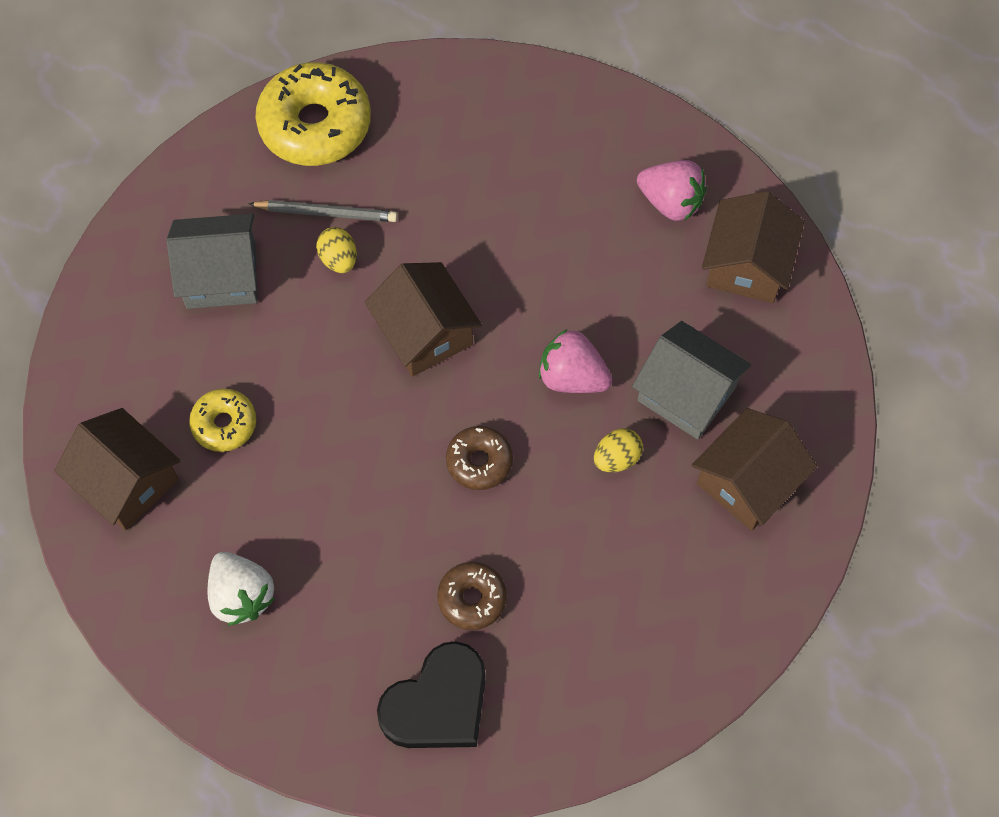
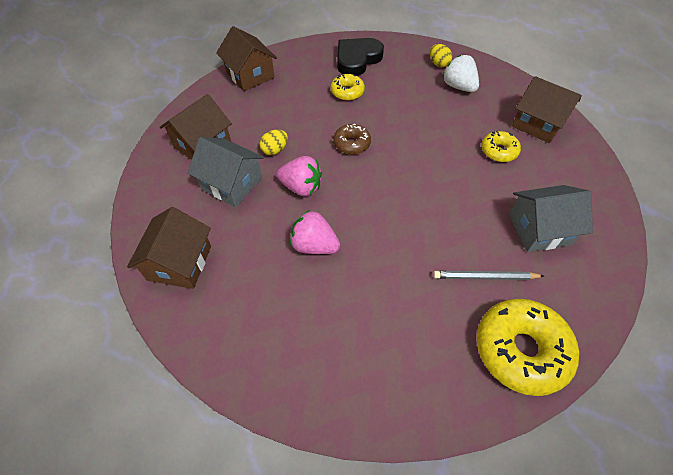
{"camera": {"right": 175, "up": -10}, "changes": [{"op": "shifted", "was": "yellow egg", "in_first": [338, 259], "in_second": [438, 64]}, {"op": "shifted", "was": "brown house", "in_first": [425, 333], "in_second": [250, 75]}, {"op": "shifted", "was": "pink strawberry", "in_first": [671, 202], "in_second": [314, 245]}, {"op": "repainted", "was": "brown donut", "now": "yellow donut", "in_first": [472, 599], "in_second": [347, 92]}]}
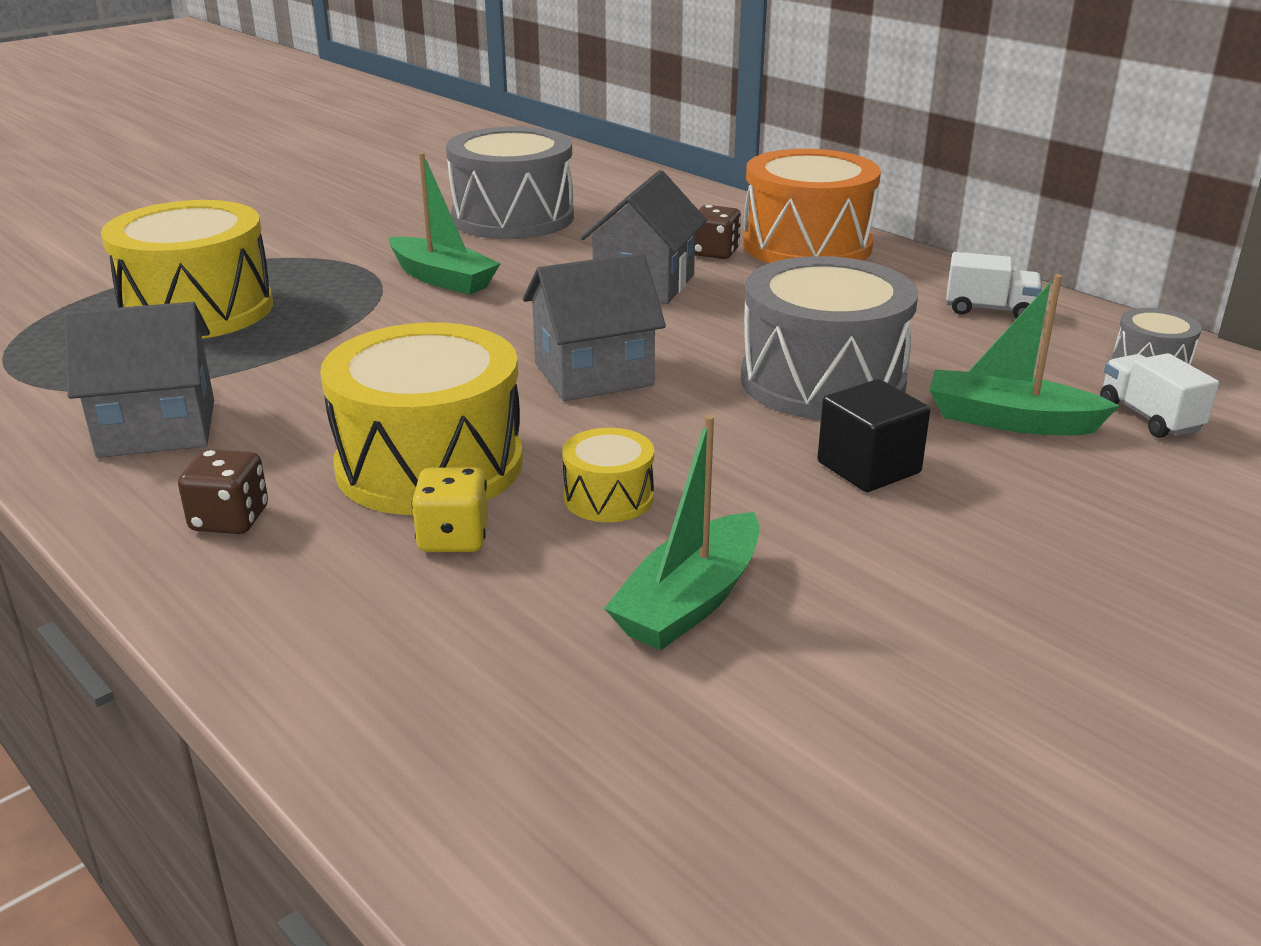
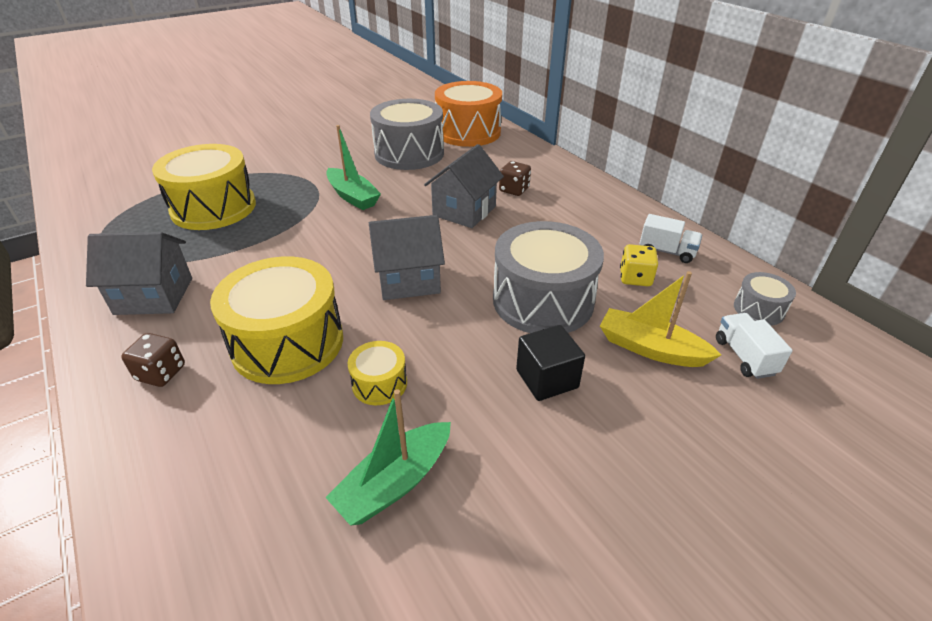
{"camera": {"right": 10, "up": 10}, "changes": [{"op": "shifted", "was": "yellow dice", "in_first": [453, 538], "in_second": [635, 278]}, {"op": "shifted", "was": "orange drum", "in_first": [807, 245], "in_second": [468, 132]}, {"op": "repainted", "was": "green boat", "now": "yellow boat", "in_first": [1010, 420], "in_second": [650, 348]}]}
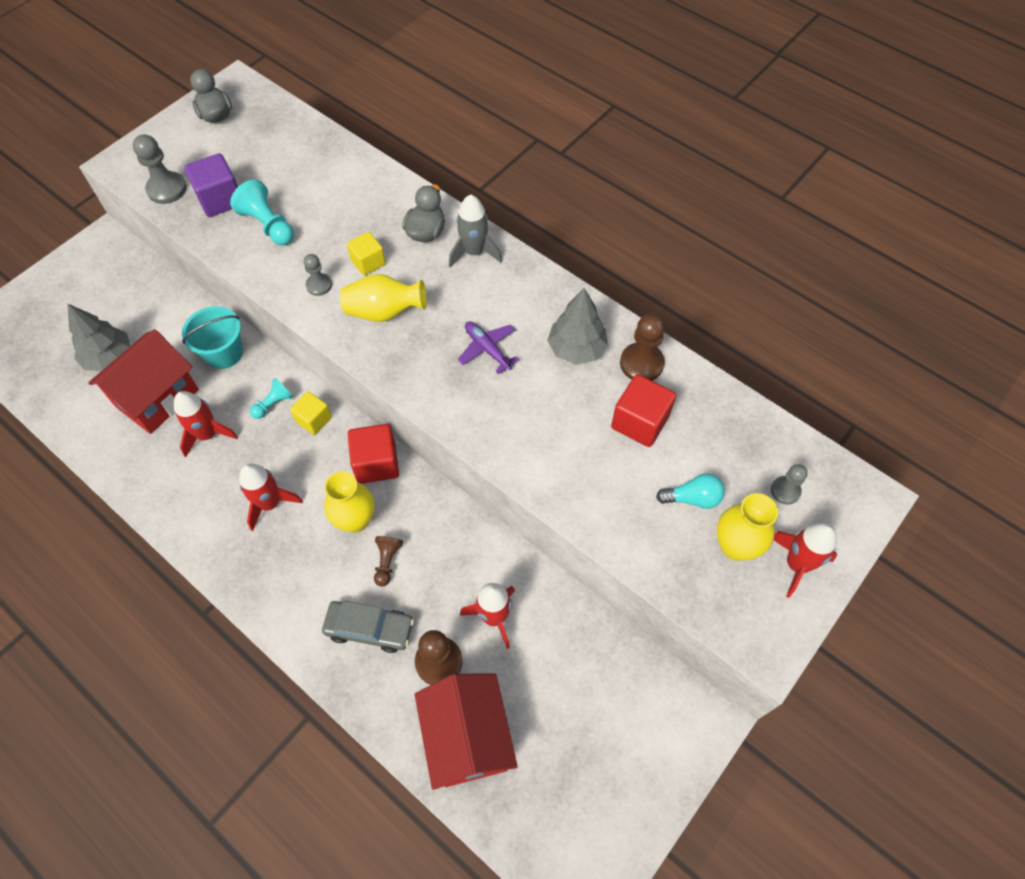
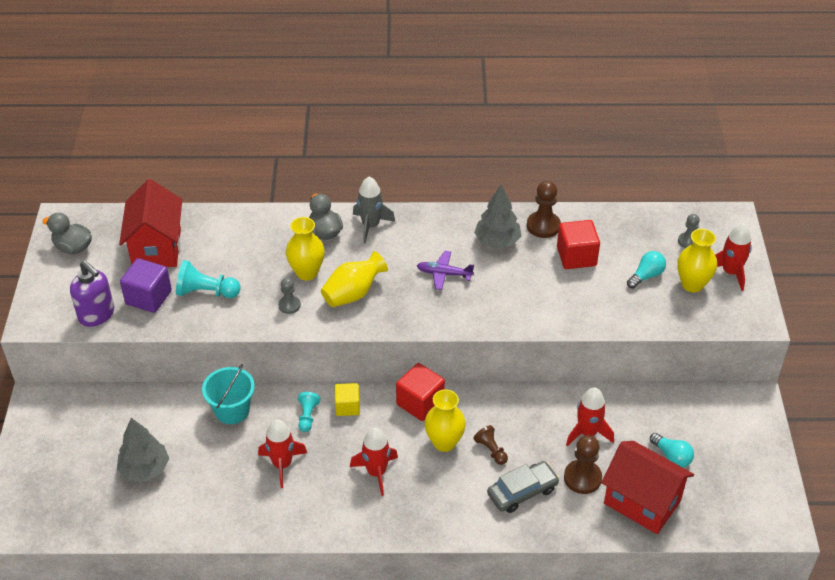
{"camera": {"right": -40, "up": -15}, "changes": [{"op": "new", "now": "turquoise light bulb", "in_second": [671, 456]}, {"op": "shifted", "was": "red house", "in_first": [157, 398], "in_second": [156, 248]}, {"op": "swapped", "was": "grey pawn", "now": "purple soap dispenser", "in_first": [167, 189], "in_second": [97, 315]}, {"op": "swapped", "was": "yellow cube", "now": "yellow vase", "in_first": [368, 262], "in_second": [307, 272]}]}
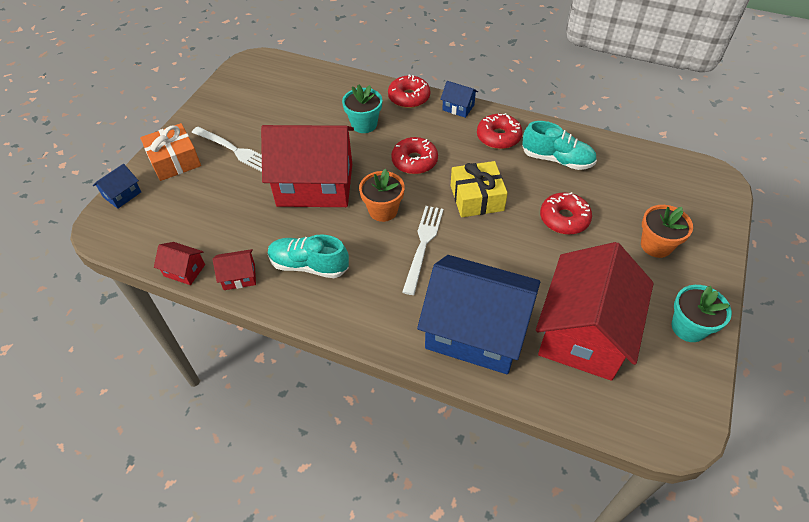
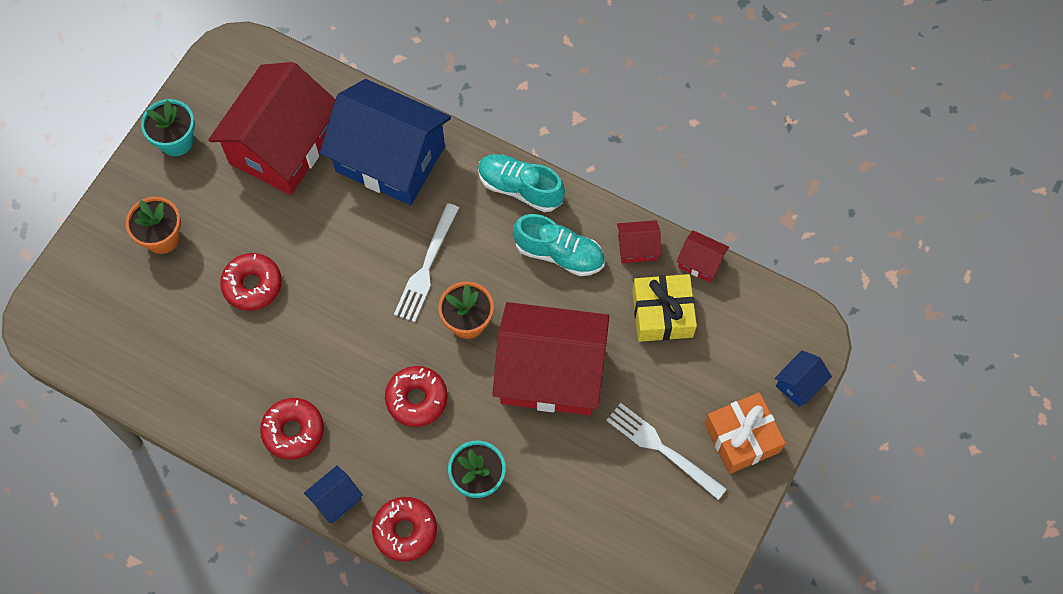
{"camera": {"right": -175, "up": 15}, "changes": [{"op": "shifted", "was": "yellow gift", "in_first": [477, 198], "in_second": [662, 314]}, {"op": "shifted", "was": "turquoise shoe", "in_first": [557, 159], "in_second": [520, 188]}, {"op": "rotated", "was": "blue house", "in_first": [458, 107], "in_second": [336, 499], "clockwise": -75}]}
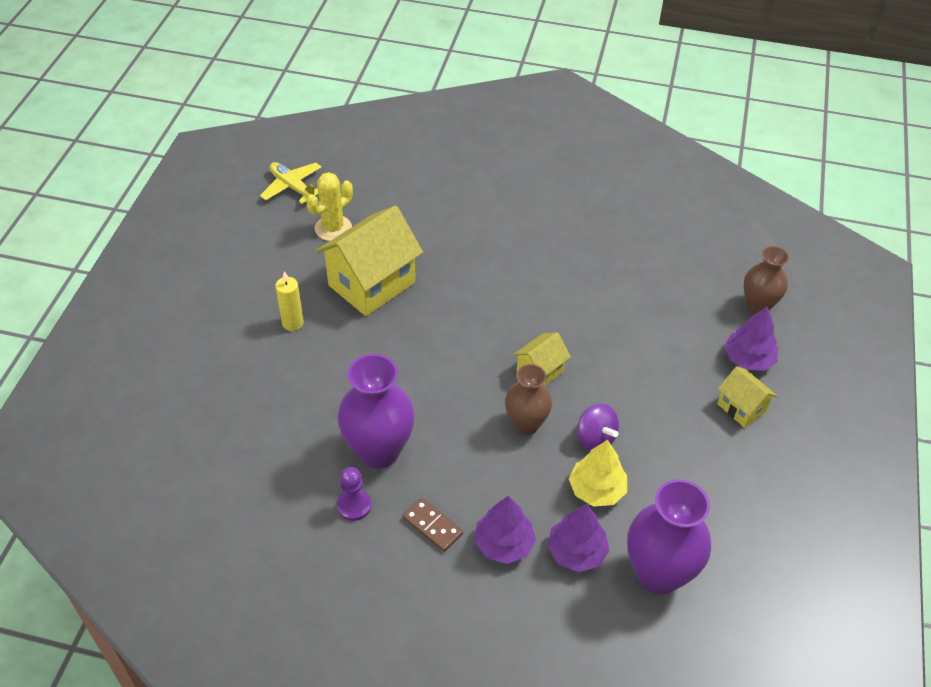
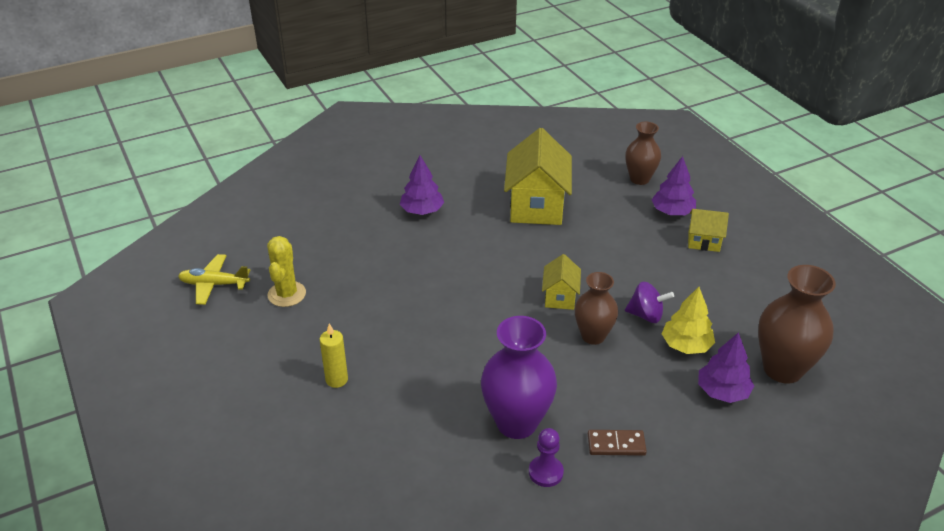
{"camera": {"right": -40, "up": -10}, "changes": [{"op": "shifted", "was": "yellow house", "in_first": [372, 284], "in_second": [536, 206]}, {"op": "shifted", "was": "purple tree", "in_first": [503, 544], "in_second": [422, 211]}, {"op": "repainted", "was": "purple vase", "now": "brown vase", "in_first": [658, 574], "in_second": [782, 369]}]}
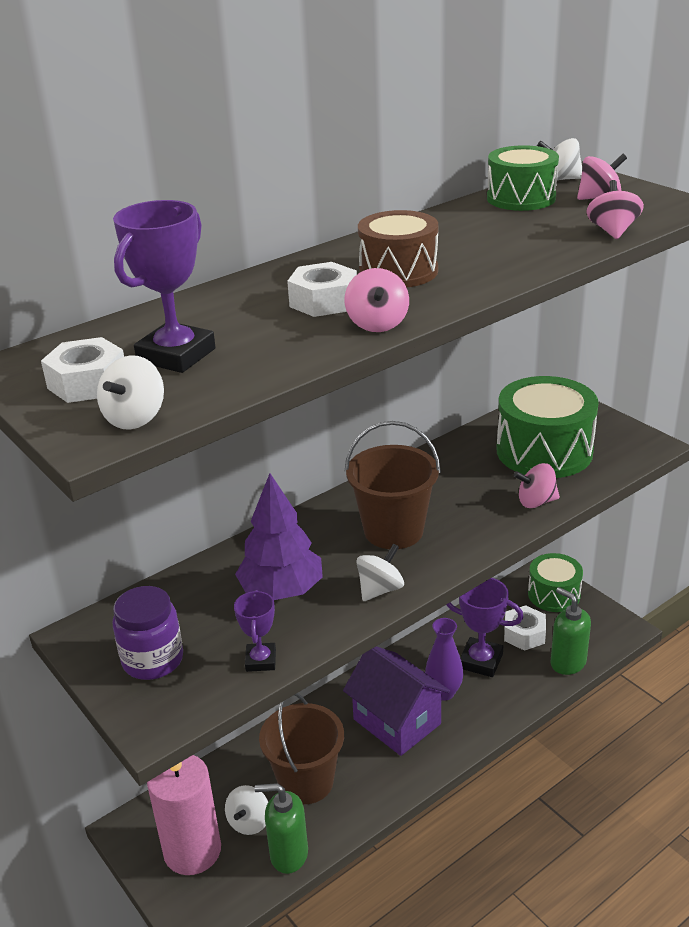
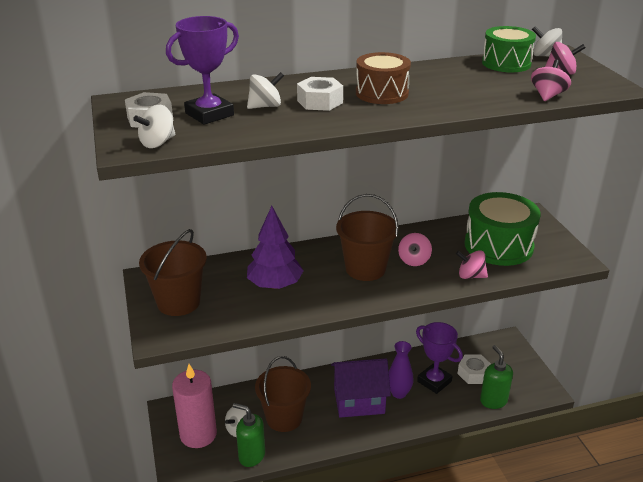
{"camera": {"right": 20, "up": 0}, "changes": [{"op": "gone", "was": "purple trophy", "in_first": [260, 660]}, {"op": "gone", "was": "green drum", "in_first": [554, 594]}, {"op": "shifted", "was": "pink spinning top", "in_first": [377, 324], "in_second": [414, 260]}, {"op": "shifted", "was": "white spinning top", "in_first": [380, 589], "in_second": [265, 106]}, {"op": "swapped", "was": "purple jar", "now": "brown bucket", "in_first": [153, 660], "in_second": [178, 302]}, {"op": "rotated", "was": "purple house", "in_first": [397, 721], "in_second": [359, 401], "clockwise": -75}]}
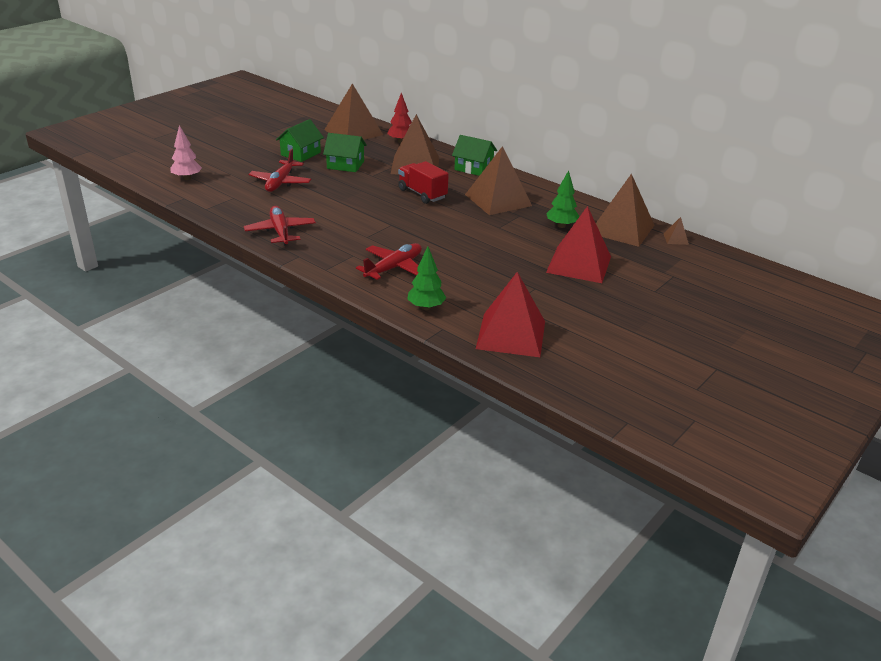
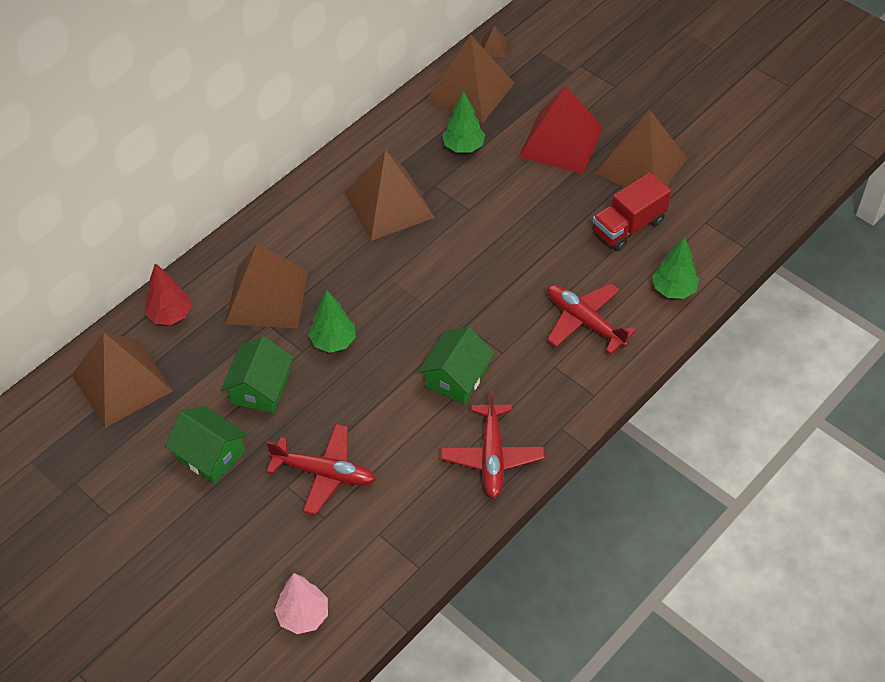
{"camera": {"right": -85, "up": 20}, "changes": [{"op": "gone", "was": "red pyramid", "in_first": [511, 334]}, {"op": "new", "now": "green tree", "in_second": [333, 342]}, {"op": "new", "now": "brown pyramid", "in_second": [641, 165]}, {"op": "shifted", "was": "red truck", "in_first": [422, 194], "in_second": [628, 226]}, {"op": "shifted", "was": "green house", "in_first": [473, 168], "in_second": [456, 377]}, {"op": "rotated", "was": "red plane", "in_first": [280, 232], "in_second": [492, 457], "clockwise": -75}]}
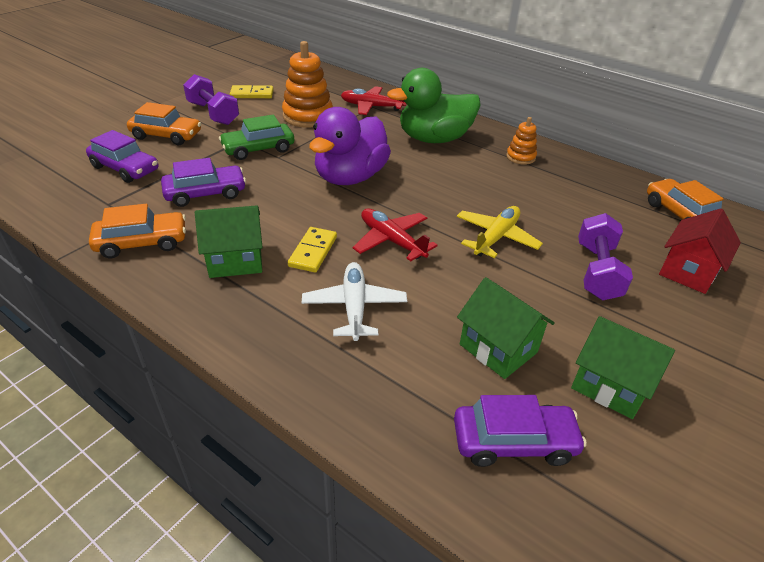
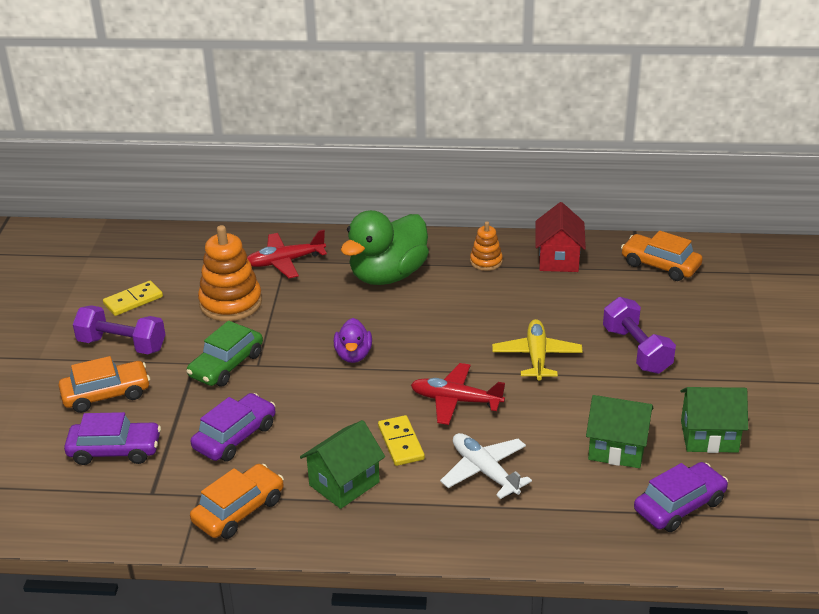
{"camera": {"right": -30, "up": -5}, "changes": [{"op": "shifted", "was": "red house", "in_first": [688, 271], "in_second": [558, 259]}, {"op": "scaled", "was": "purple duck", "in_first": [350, 177], "in_second": [353, 355], "ratio": 0.51}]}
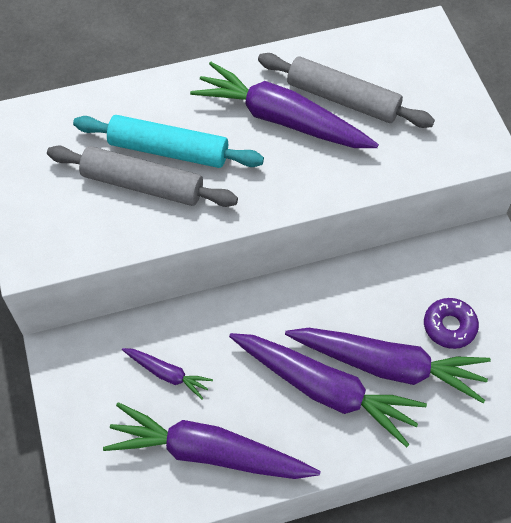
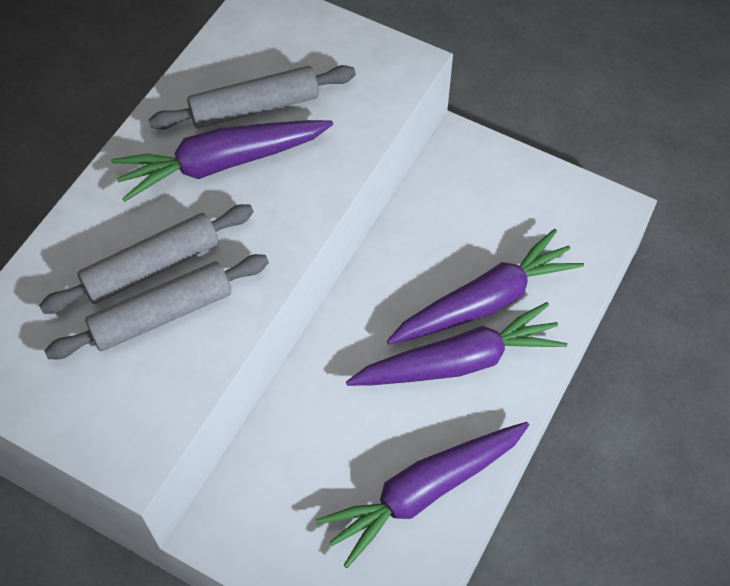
{"camera": {"right": -45, "up": 0}, "changes": [{"op": "gone", "was": "purple carrot", "in_first": [167, 374]}, {"op": "gone", "was": "purple donut", "in_first": [449, 326]}, {"op": "repainted", "was": "turquoise rolling pin", "now": "grey rolling pin", "in_first": [169, 150], "in_second": [152, 267]}]}
